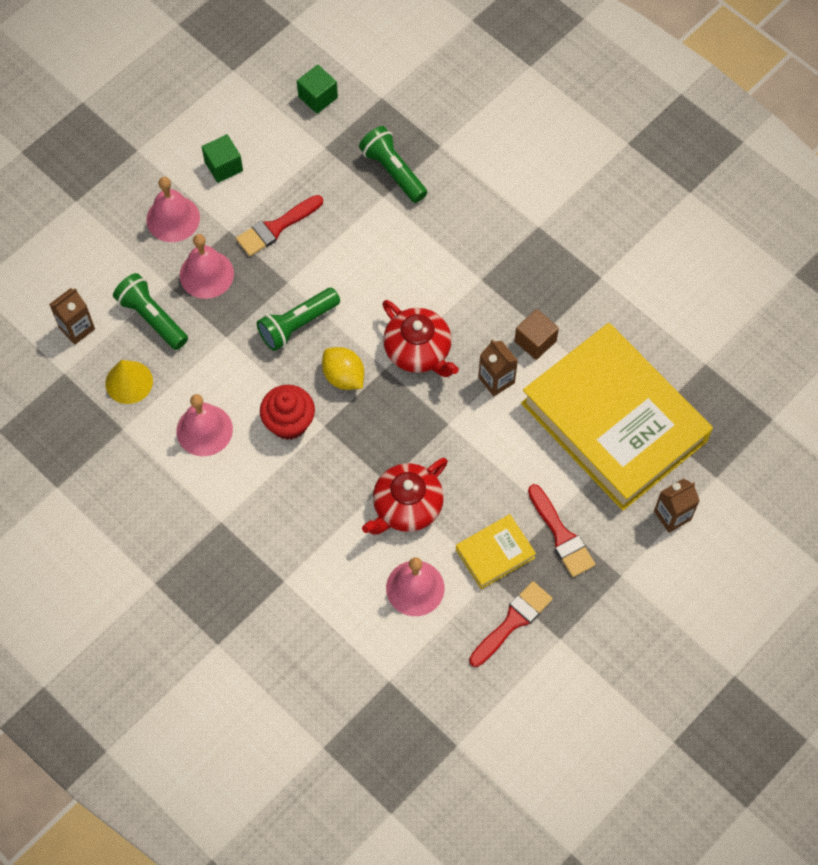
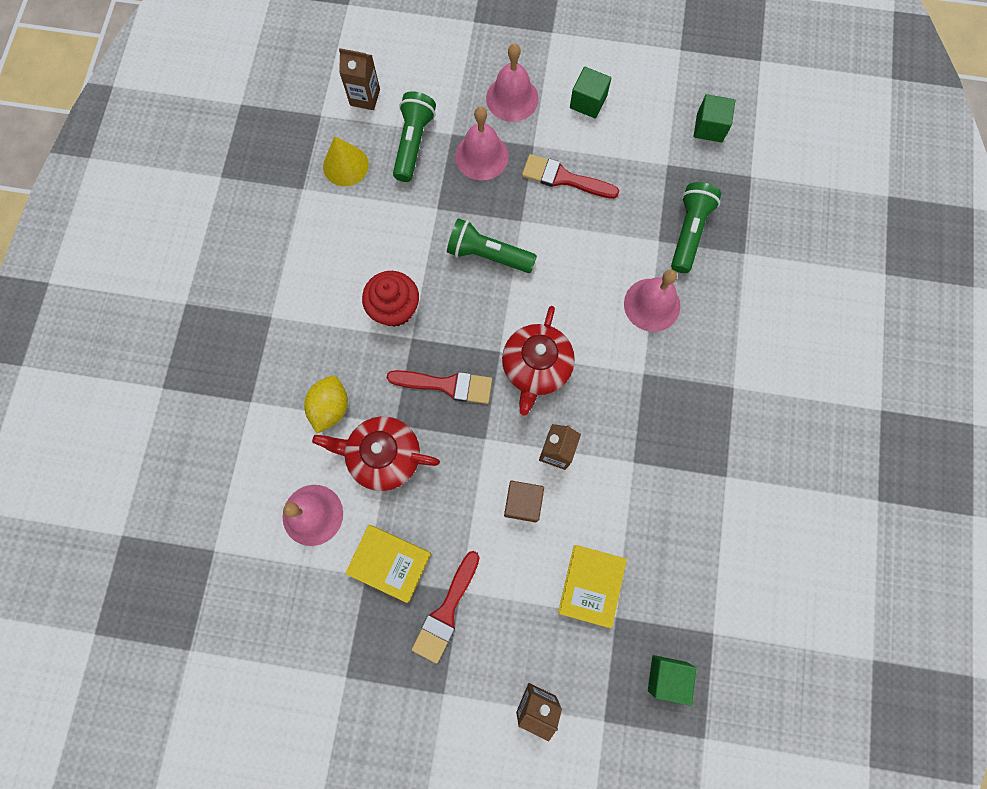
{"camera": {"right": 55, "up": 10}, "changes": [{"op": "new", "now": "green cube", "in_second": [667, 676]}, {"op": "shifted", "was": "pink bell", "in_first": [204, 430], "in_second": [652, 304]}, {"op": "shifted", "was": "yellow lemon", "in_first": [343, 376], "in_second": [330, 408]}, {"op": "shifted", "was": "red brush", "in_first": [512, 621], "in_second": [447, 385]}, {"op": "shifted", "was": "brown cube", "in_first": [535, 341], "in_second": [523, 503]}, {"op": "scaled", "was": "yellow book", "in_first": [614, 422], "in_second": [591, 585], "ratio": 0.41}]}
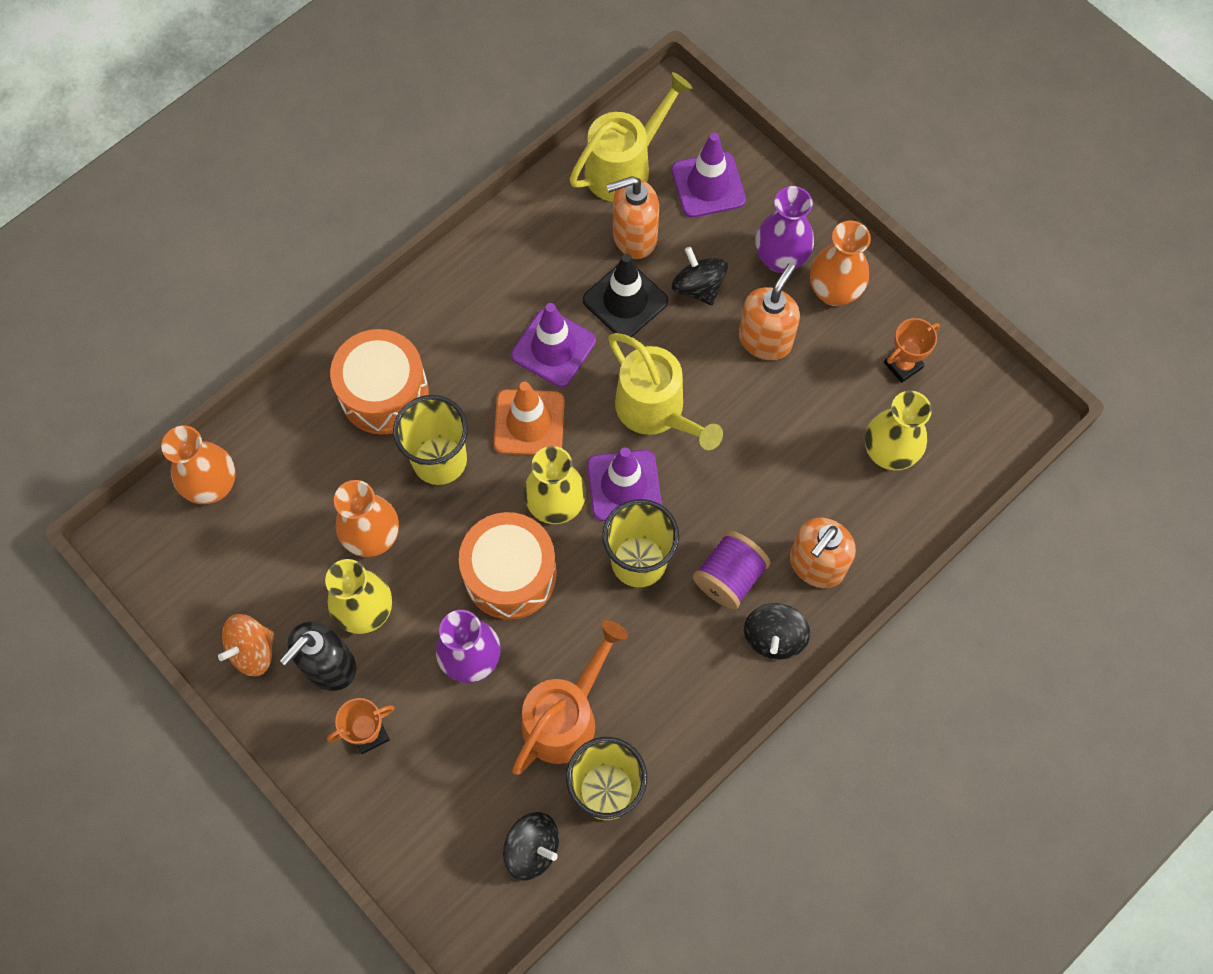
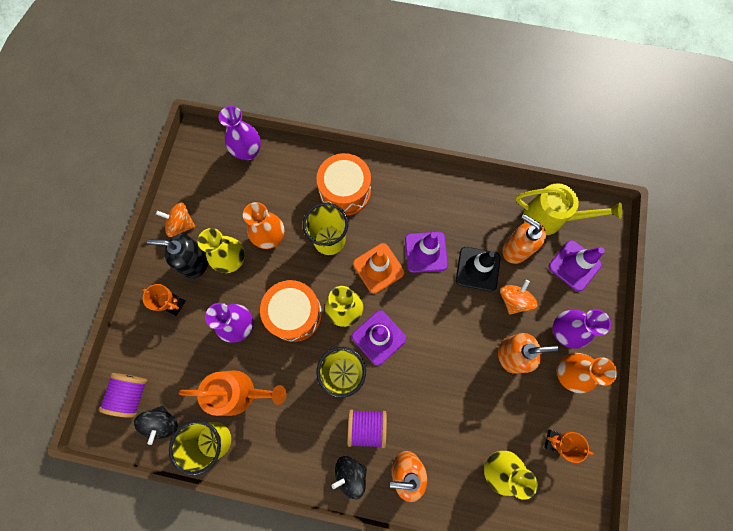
{"camera": {"right": 55, "up": 5}, "changes": [{"op": "gone", "was": "yellow watering can", "in_first": [656, 411]}, {"op": "new", "now": "purple spool", "in_second": [131, 394]}, {"op": "repainted", "was": "orange vase", "now": "purple vase", "in_first": [213, 485], "in_second": [248, 151]}, {"op": "repainted", "was": "black spinning top", "now": "orange spinning top", "in_first": [698, 287], "in_second": [513, 300]}]}
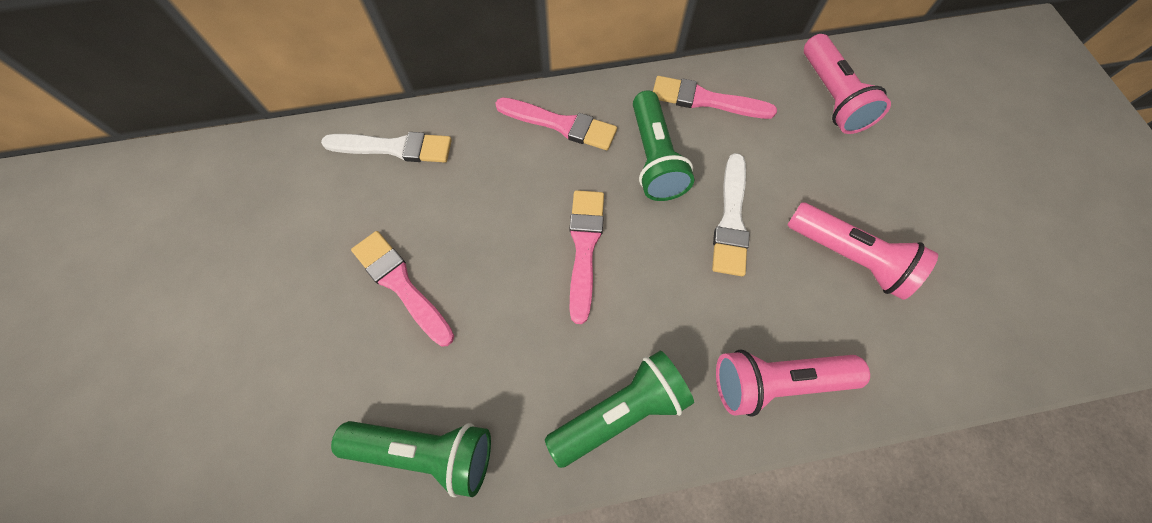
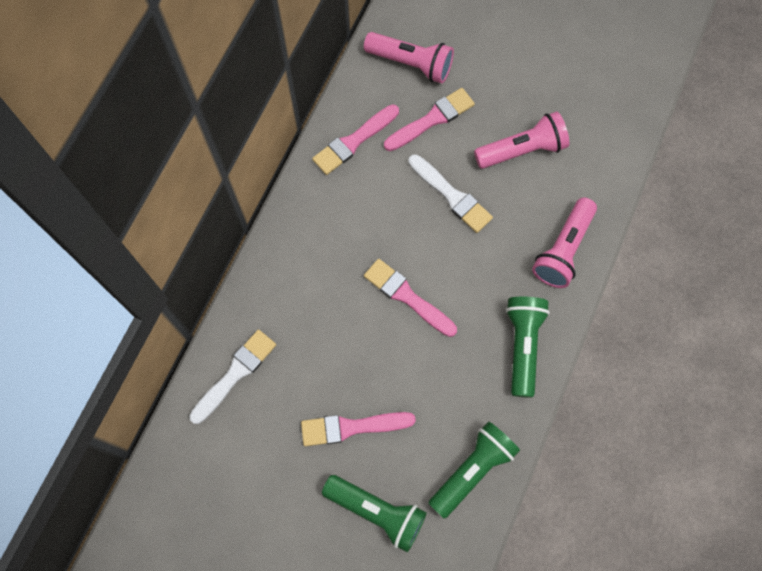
{"camera": {"right": -55, "up": 5}, "changes": [{"op": "shifted", "was": "pink brush", "in_first": [561, 124], "in_second": [432, 119]}, {"op": "shifted", "was": "green flashlight", "in_first": [654, 158], "in_second": [377, 512]}]}
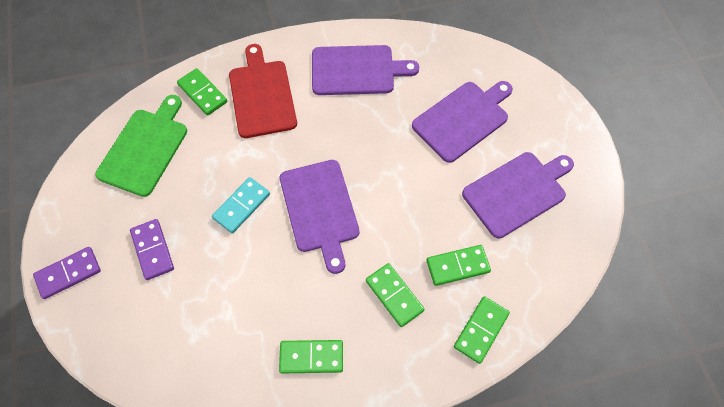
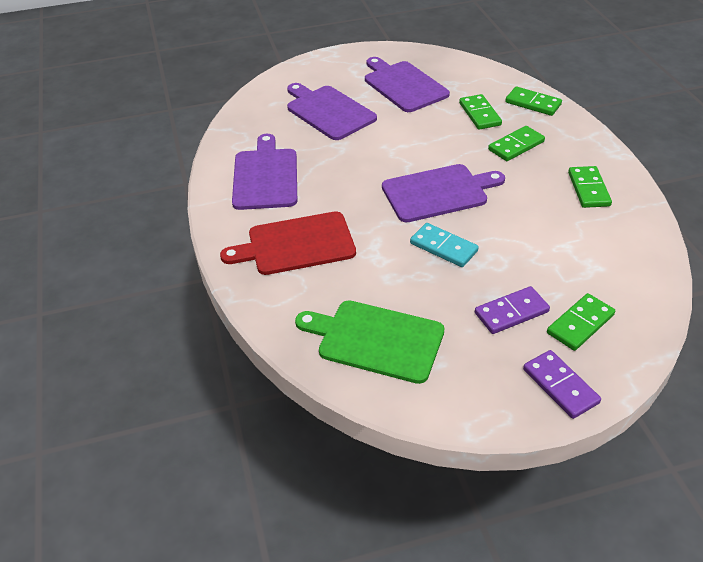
{"camera": {"right": -90, "up": -20}, "changes": [{"op": "shifted", "was": "green domino", "in_first": [203, 93], "in_second": [580, 324]}]}
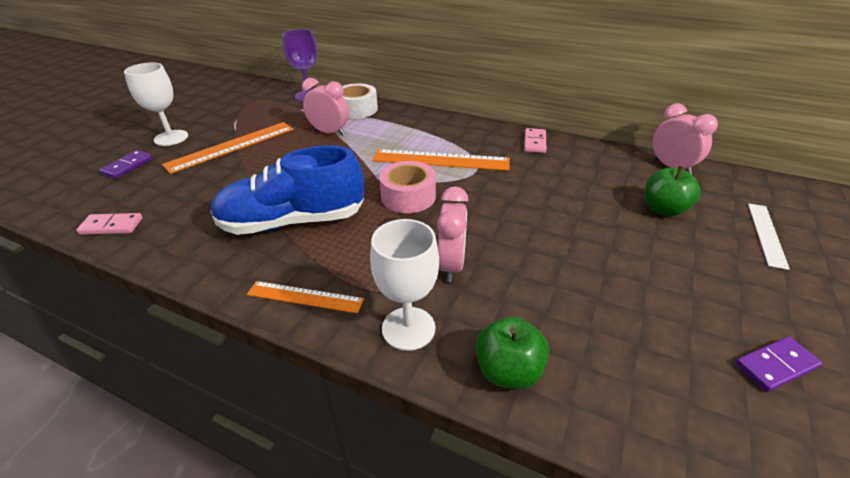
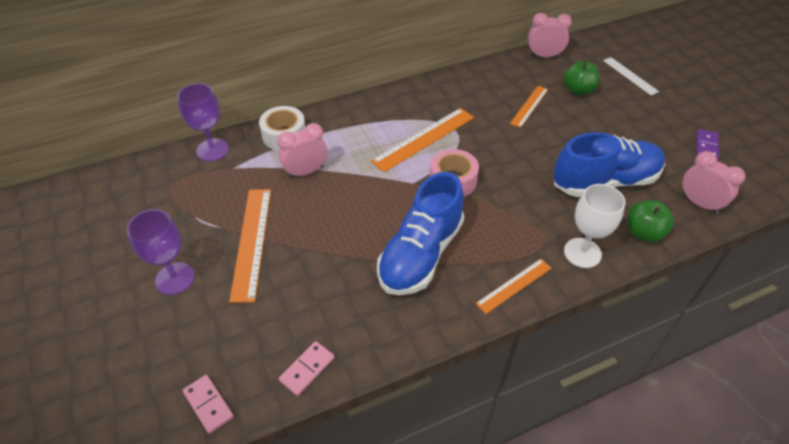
{"camera": {"right": -50, "up": 10}, "changes": [{"op": "gone", "was": "purple domino", "in_first": [128, 166]}, {"op": "new", "now": "orange ruler", "in_second": [529, 106]}, {"op": "new", "now": "blue shoe", "in_second": [604, 181]}, {"op": "shifted", "was": "pink clock", "in_first": [451, 265], "in_second": [699, 203]}, {"op": "shifted", "was": "pink domino", "in_first": [535, 142], "in_second": [208, 404]}, {"op": "repainted", "was": "white goblet", "now": "purple goblet", "in_first": [171, 138], "in_second": [175, 278]}]}
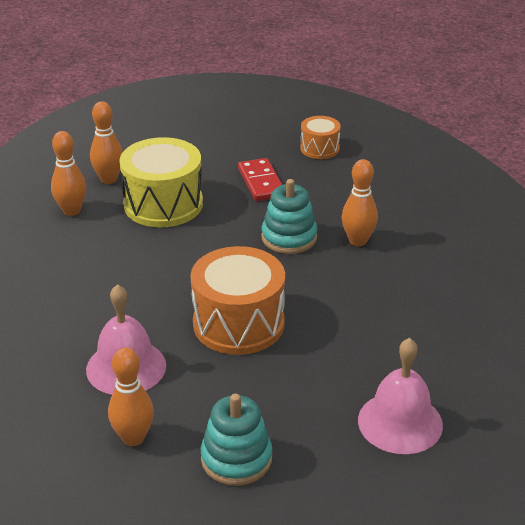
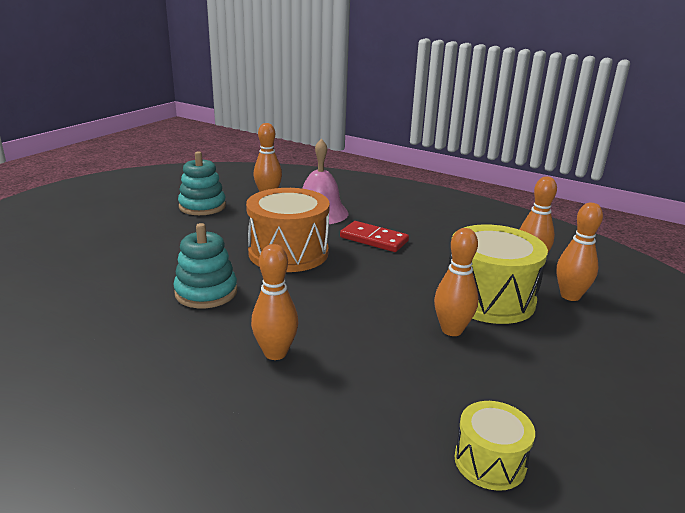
{"camera": {"right": 135, "up": -10}, "changes": [{"op": "gone", "was": "pink bell", "in_first": [400, 422]}, {"op": "new", "now": "orange bowling pin", "in_second": [451, 330]}, {"op": "shifted", "was": "red domino", "in_first": [261, 182], "in_second": [374, 239]}, {"op": "shifted", "was": "turquoise stacking toy", "in_first": [289, 238], "in_second": [206, 292]}, {"op": "repainted", "was": "orange drum", "now": "yellow drum", "in_first": [319, 148], "in_second": [490, 461]}]}
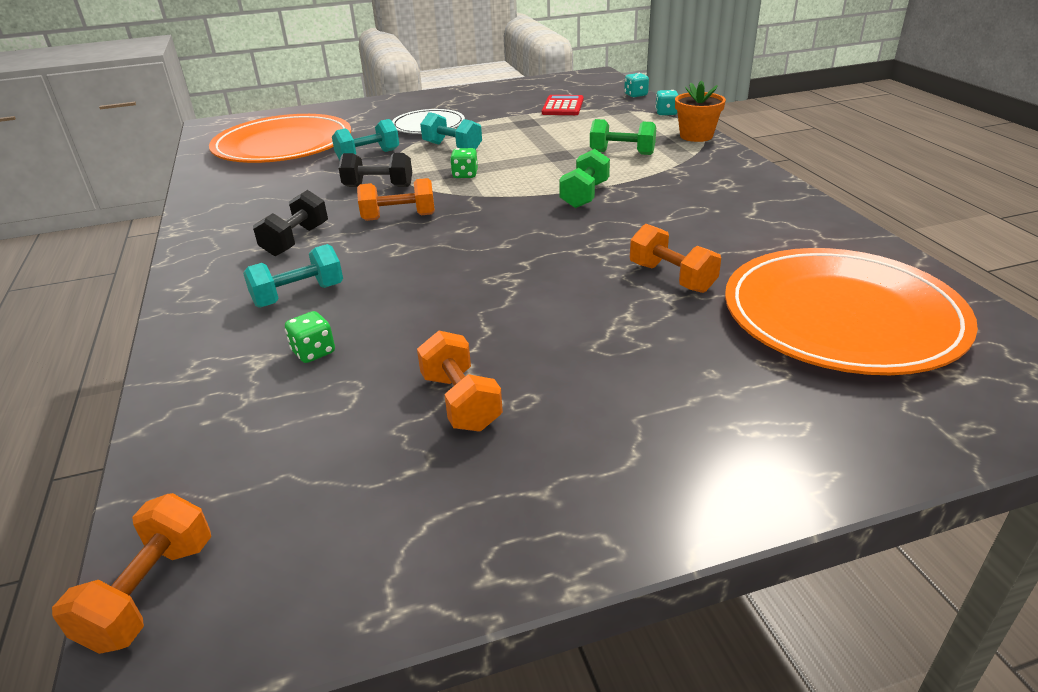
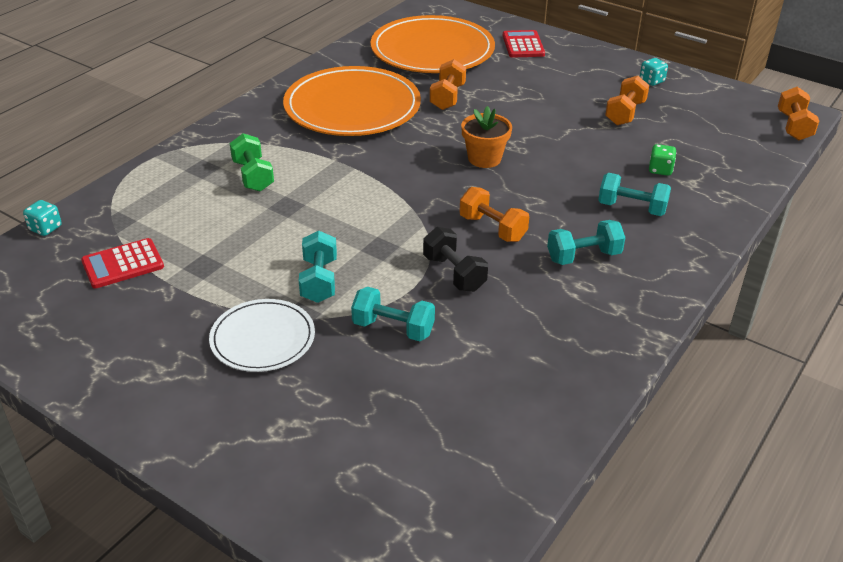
{"camera": {"right": -130, "up": 5}, "changes": [{"op": "gone", "was": "green dice", "in_first": [465, 175]}, {"op": "gone", "was": "green dumbbell", "in_first": [585, 195]}, {"op": "new", "now": "red calculator", "in_second": [523, 45]}, {"op": "shifted", "was": "orange plate", "in_first": [283, 145], "in_second": [352, 107]}, {"op": "shifted", "was": "turquoise dice", "in_first": [666, 113], "in_second": [651, 81]}, {"op": "shifted", "was": "orange flower pot", "in_first": [696, 136], "in_second": [484, 158]}, {"op": "repainted", "was": "black dumbbell", "now": "turquoise dumbbell", "in_first": [296, 240], "in_second": [583, 256]}, {"op": "rotated", "was": "orange dumbbell", "in_first": [150, 593], "in_second": [793, 126], "clockwise": -60}]}
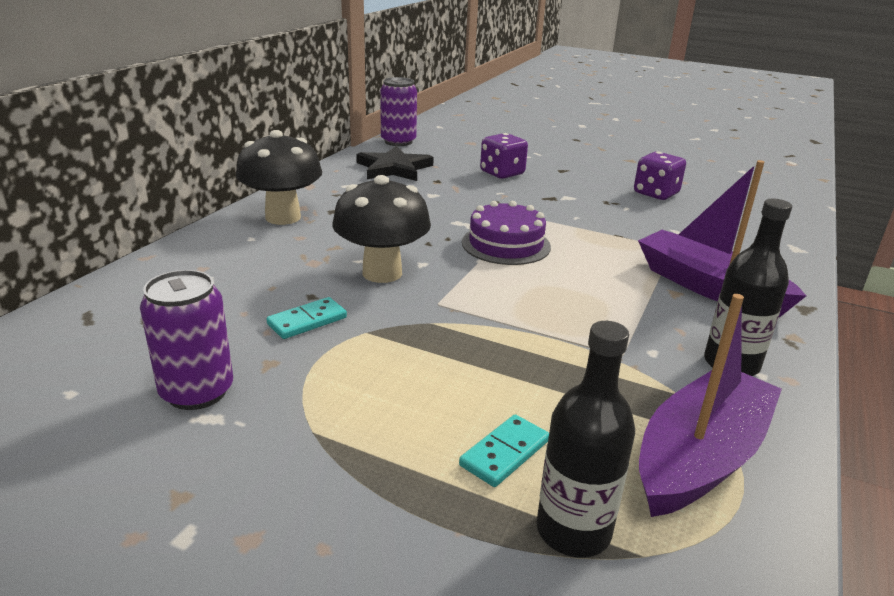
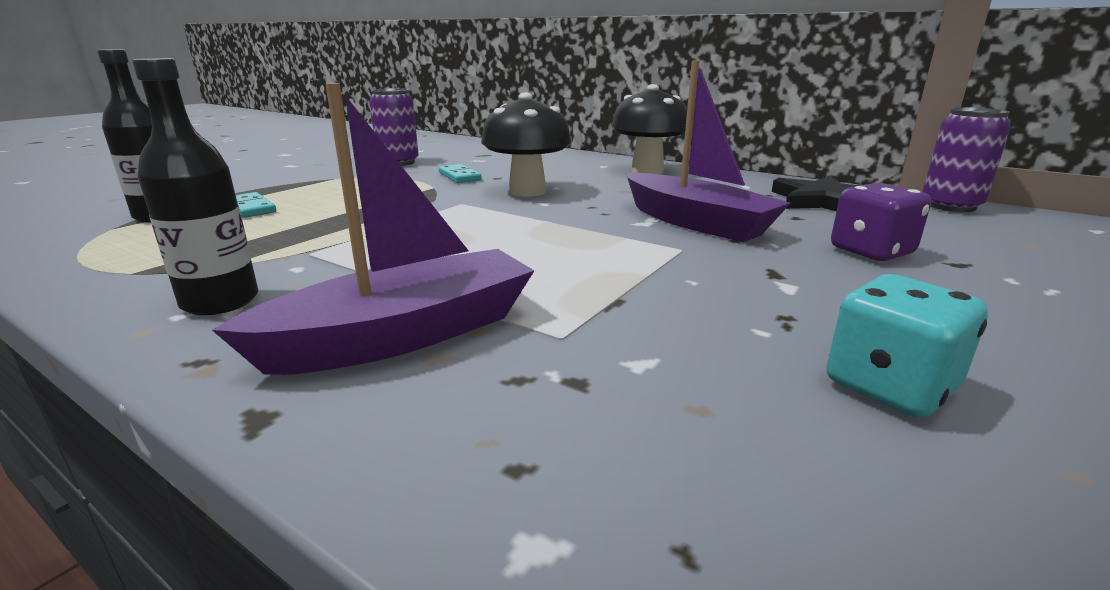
{"camera": {"right": 100, "up": -5}, "changes": [{"op": "gone", "was": "purple cake", "in_first": [506, 244]}, {"op": "shifted", "was": "purple boat", "in_first": [700, 457], "in_second": [696, 222]}, {"op": "repainted", "was": "purple dice", "now": "turquoise dice", "in_first": [656, 193], "in_second": [889, 386]}]}
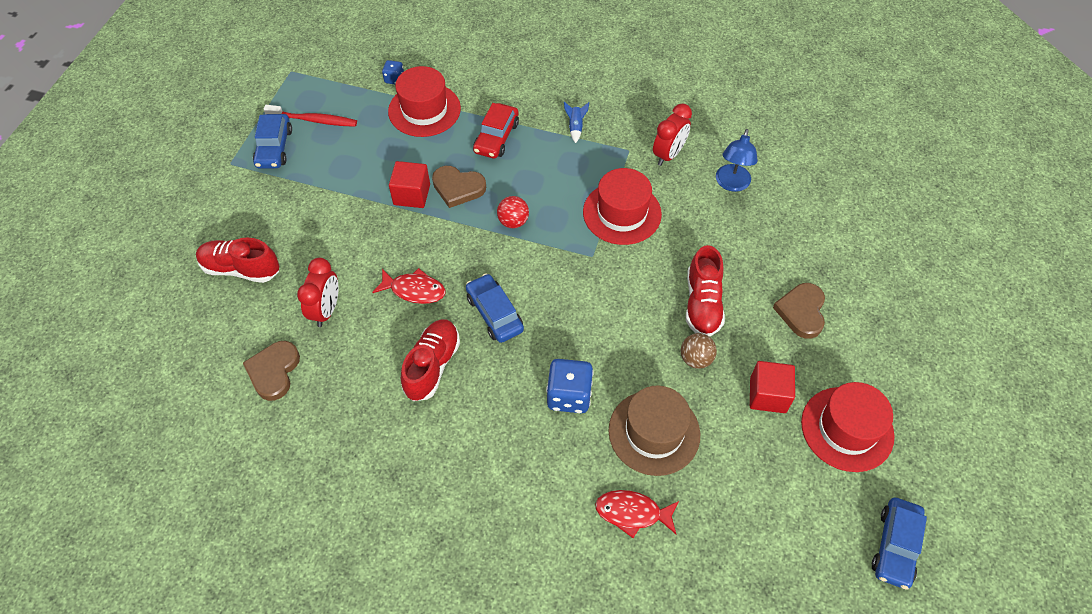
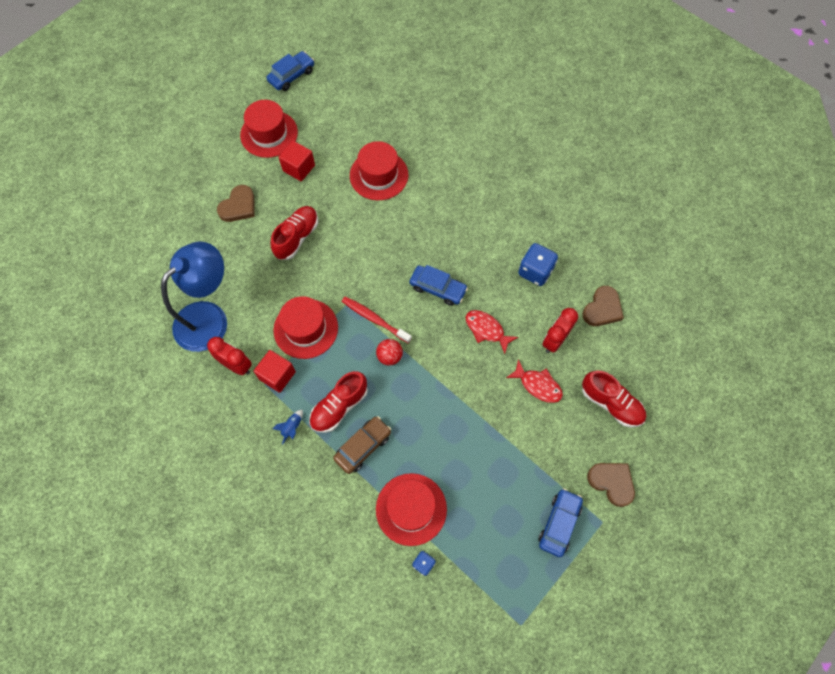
{"camera": {"right": -155, "up": 10}, "changes": [{"op": "gone", "was": "brown ball", "in_first": [695, 359]}, {"op": "shifted", "was": "red toothbrush", "in_first": [314, 120], "in_second": [374, 319]}, {"op": "shifted", "was": "red cube", "in_first": [412, 195], "in_second": [277, 375]}, {"op": "shifted", "was": "red shoe", "in_first": [432, 366], "in_second": [339, 407]}, {"op": "shifted", "was": "brown heart", "in_first": [458, 188], "in_second": [612, 482]}, {"op": "shifted", "was": "blue dice", "in_first": [569, 395], "in_second": [535, 271]}, {"op": "shifted", "was": "red fish", "in_first": [632, 513], "in_second": [538, 385]}, {"op": "repainted", "was": "red car", "now": "brown car", "in_first": [496, 137], "in_second": [363, 446]}, {"op": "repainted", "was": "brown hat", "now": "red hat", "in_first": [654, 432], "in_second": [379, 175]}, {"op": "rotated", "was": "blue car", "in_first": [494, 313], "in_second": [438, 288], "clockwise": -60}, {"op": "rotated", "was": "red clock", "in_first": [668, 155], "in_second": [236, 365], "clockwise": 60}, {"op": "scaled", "was": "blue lamp", "in_first": [731, 184], "in_second": [209, 318], "ratio": 1.83}]}
